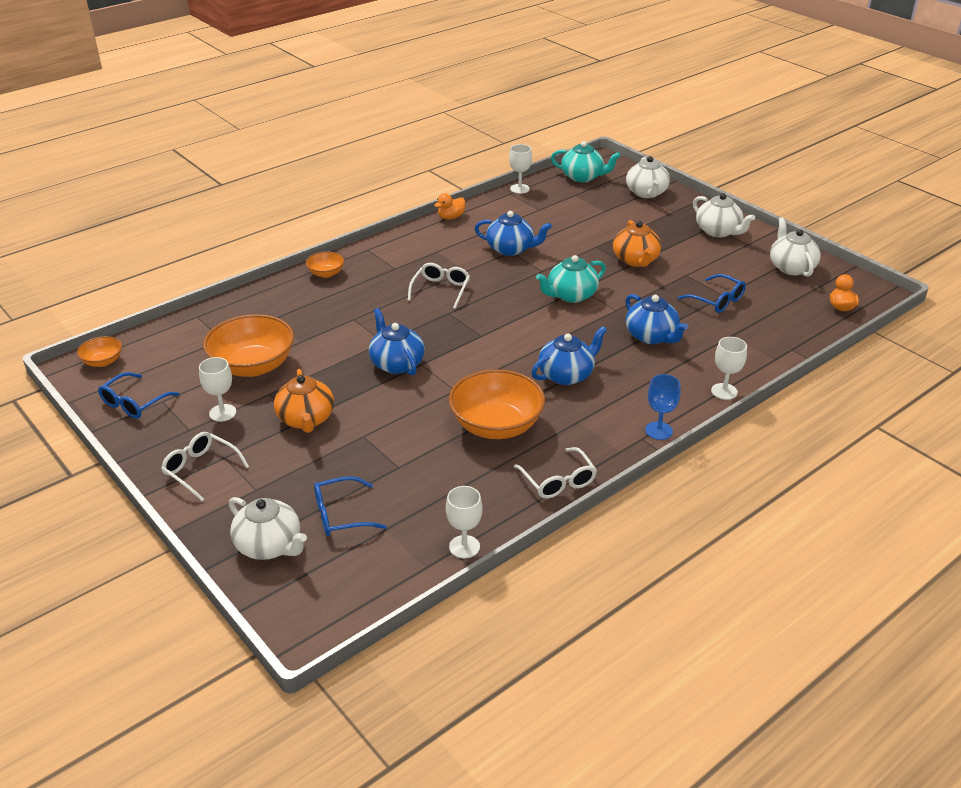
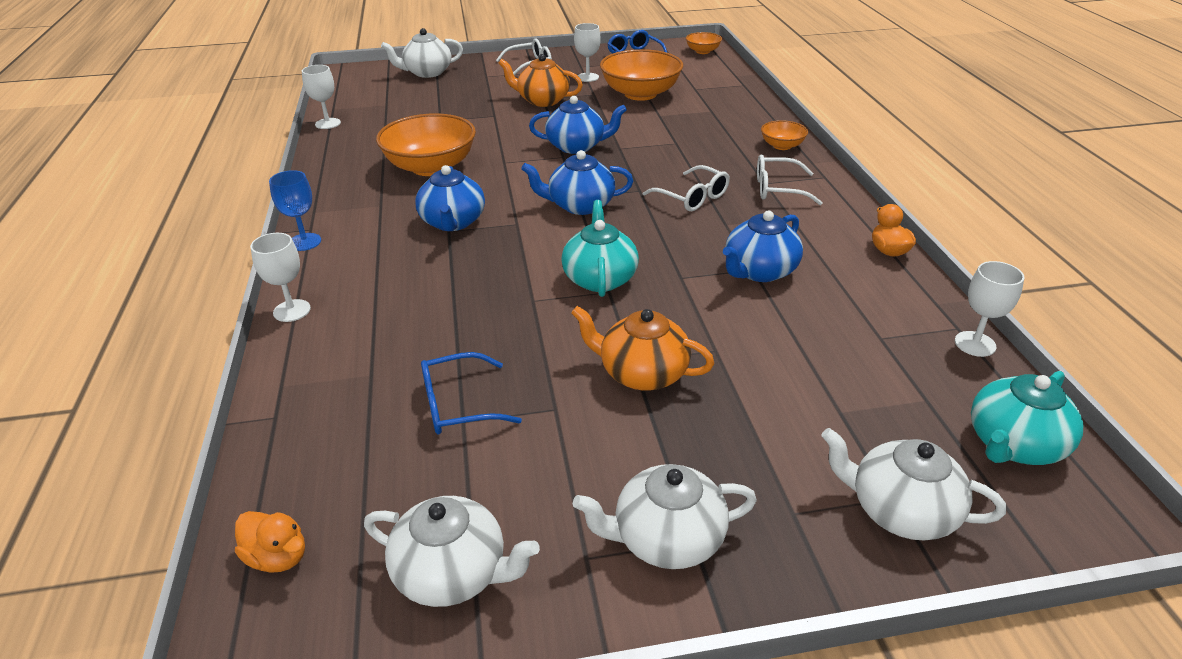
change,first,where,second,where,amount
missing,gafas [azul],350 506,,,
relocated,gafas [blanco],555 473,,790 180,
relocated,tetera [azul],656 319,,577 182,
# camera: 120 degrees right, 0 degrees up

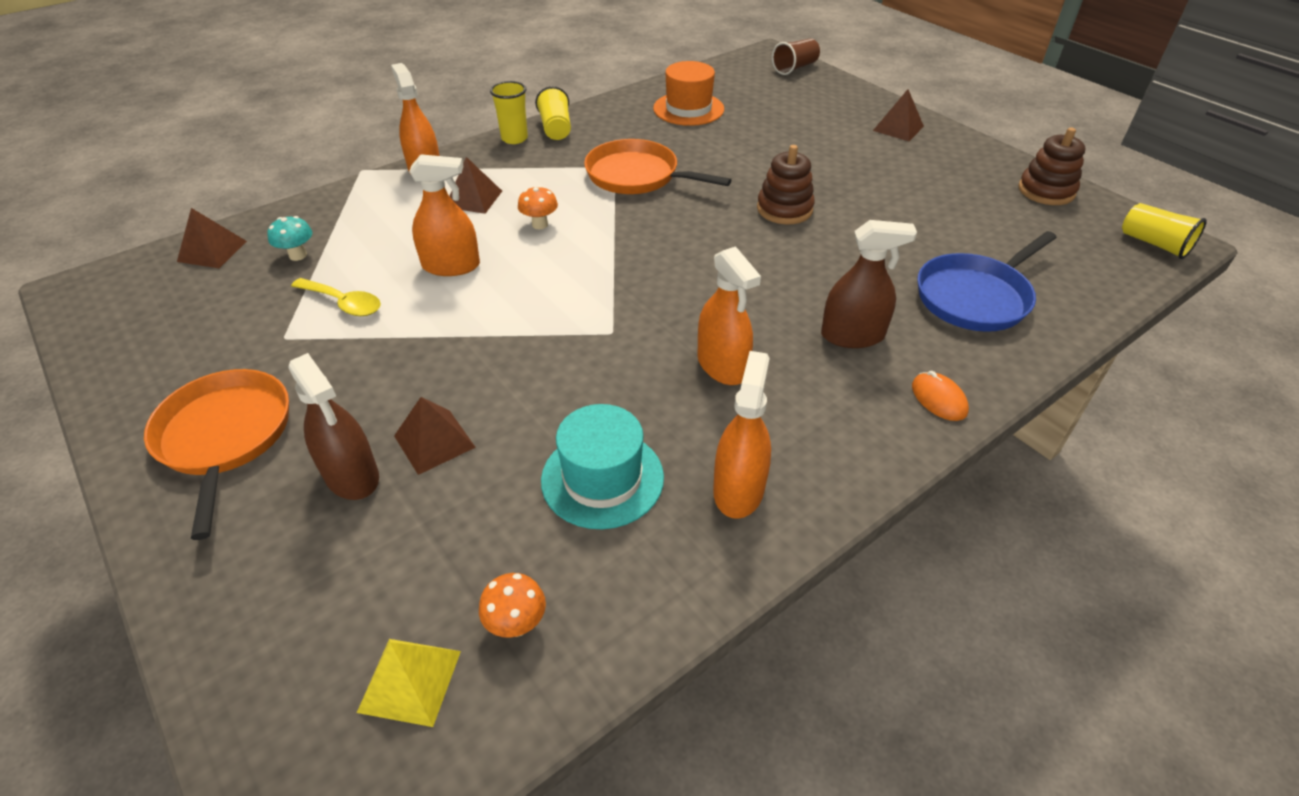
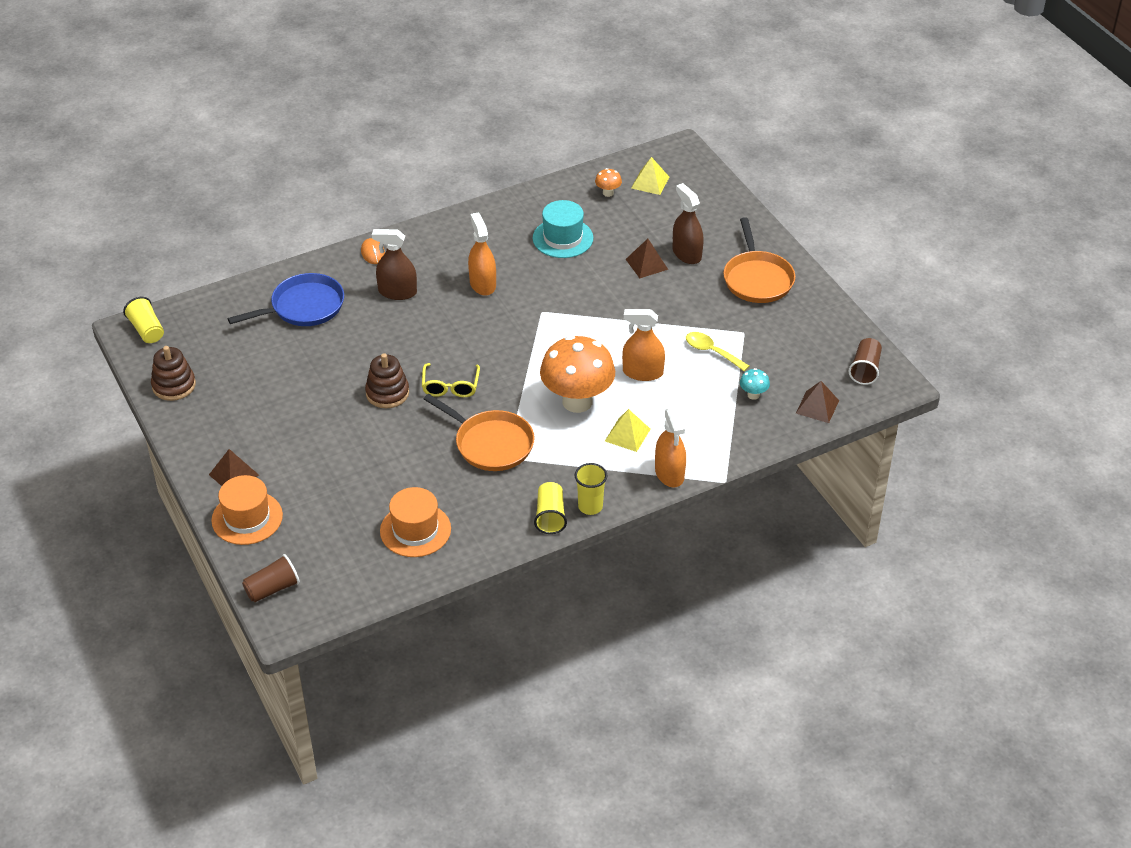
change,first,where,second,where,amount
missing,pulverizador [naranja],742 435,,,
appeared,,,sombrero [naranja],247 510,
appeared,,,gafas [amarillo],451 380,
appeared,,,vaso [marrón],865 361,
colour,pirámide [marrón],475 185,pirámide [amarillo],627 430,
size,seta [naranja],538 207,,577 374,x2.47
# camera: 170 degrees left, 0 degrees up

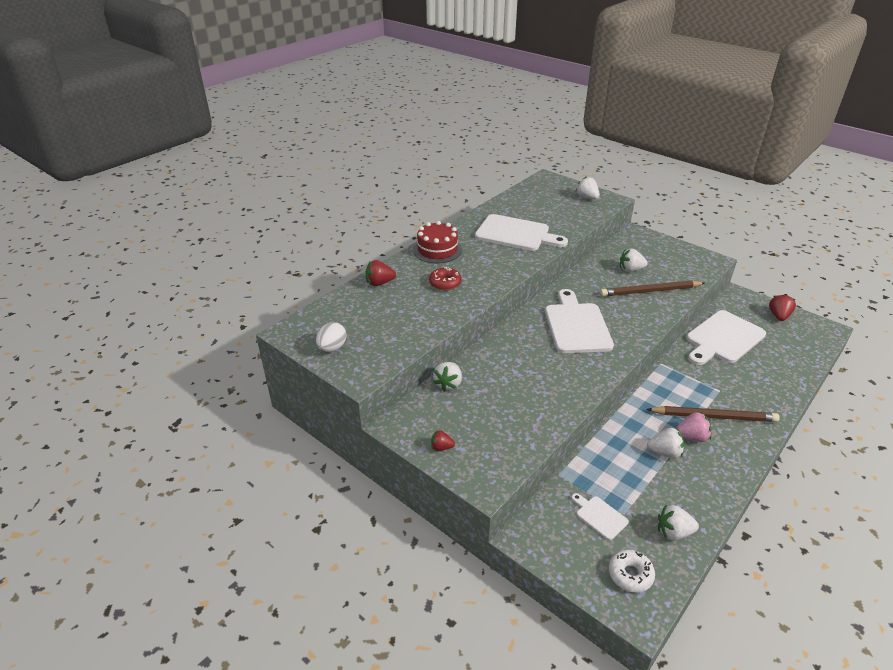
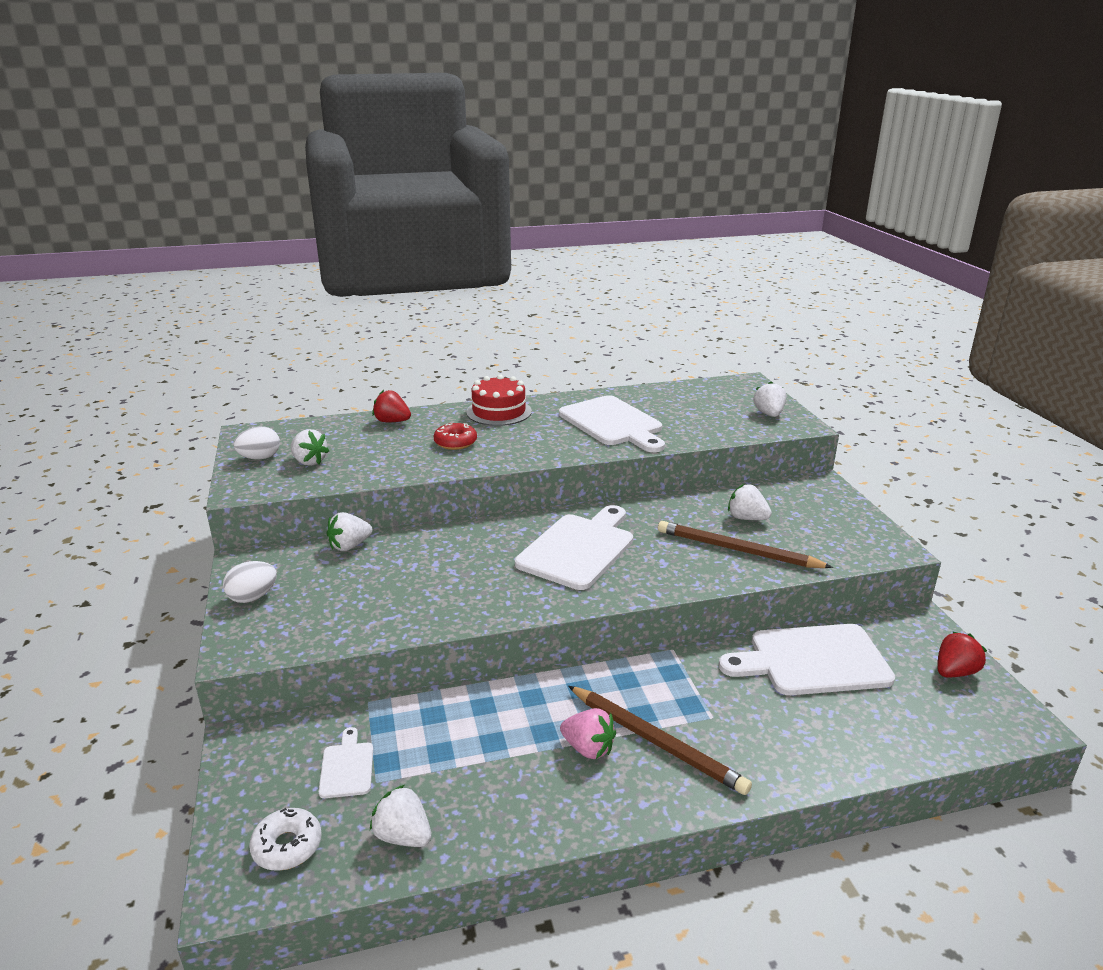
change,first,where,second,where,amount
relocated,fresa [blanco],666 443,,309 447,
exchanged,fresa [rojo],443 440,huevo [blanco],250 582,
# camera: 35 degrees right, 10 degrees down

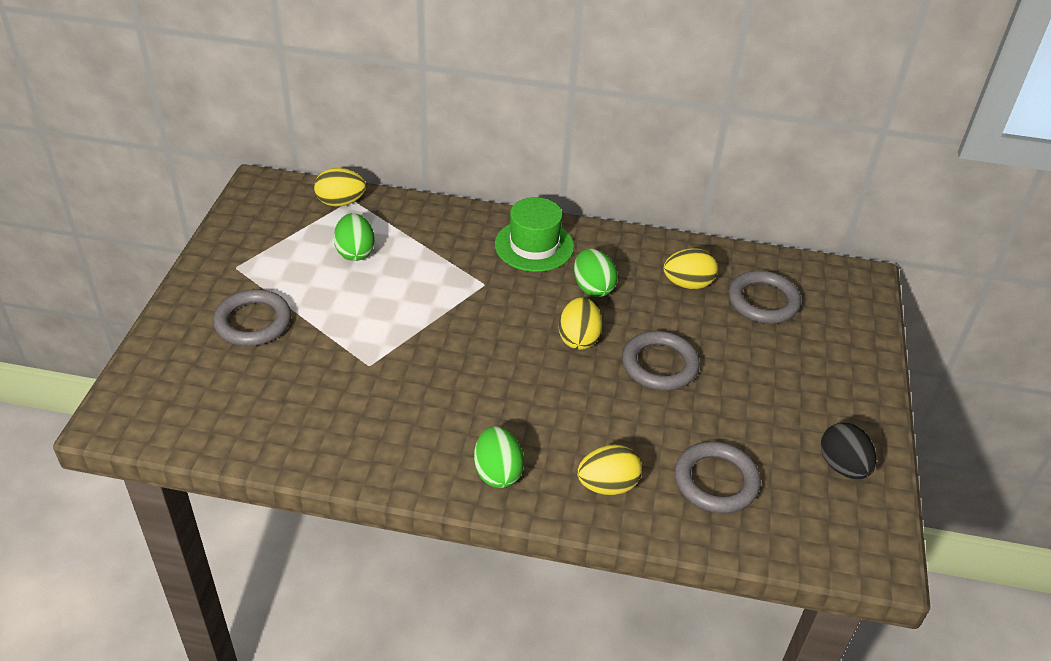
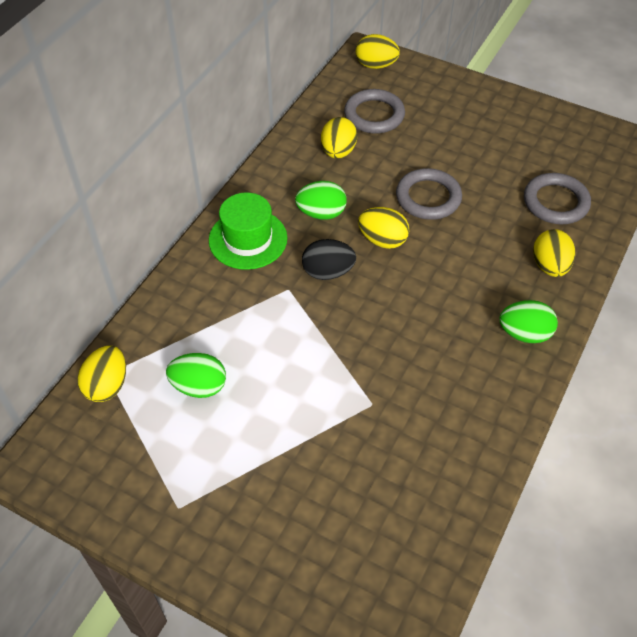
change,first,where,second,where,amount
missing,anillo [gris],252 317,,,
appeared,,,huevo [amarillo],378 51,
relocated,huevo [negro],848 451,,329 259,
# camera: 70 degrees left, 10 degrees up

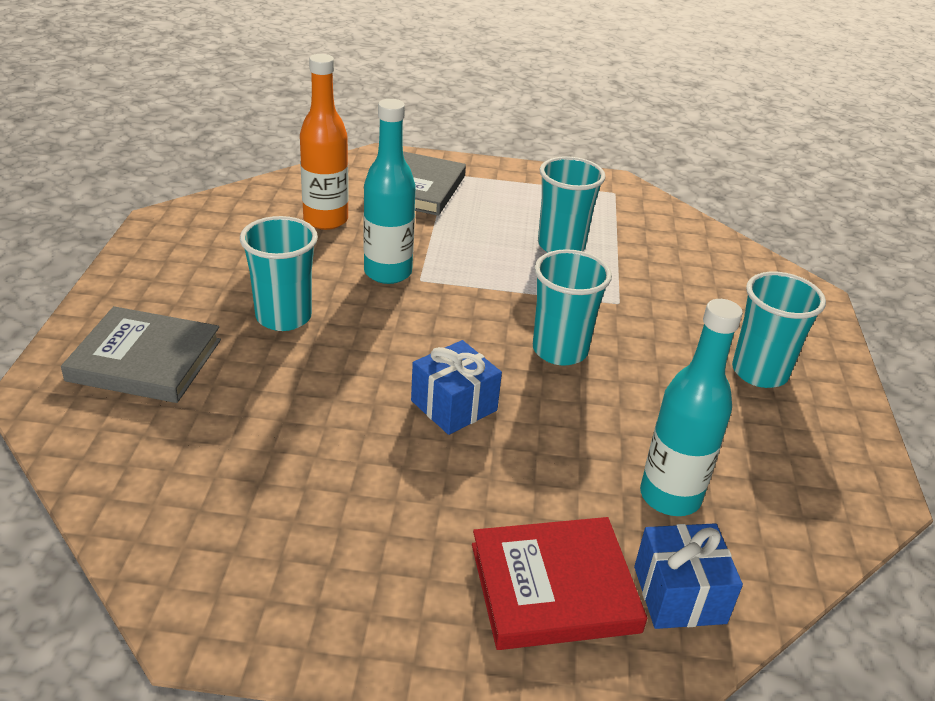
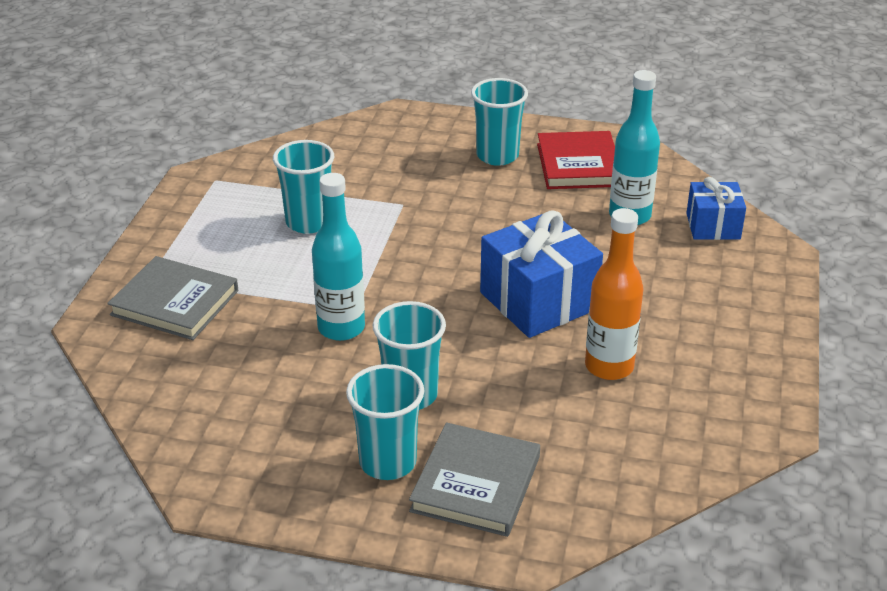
change,first,where,second,where,amount
relocated,botella [naranja],324 142,,614 294,
relocated,libro [rojo],559 583,,576 160,
relocated,vaso [turquesa],572 307,,385 422,
size,regalo [azul],456 387,,541 274,x1.69
# camera: 80 degrees left, 0 degrees up

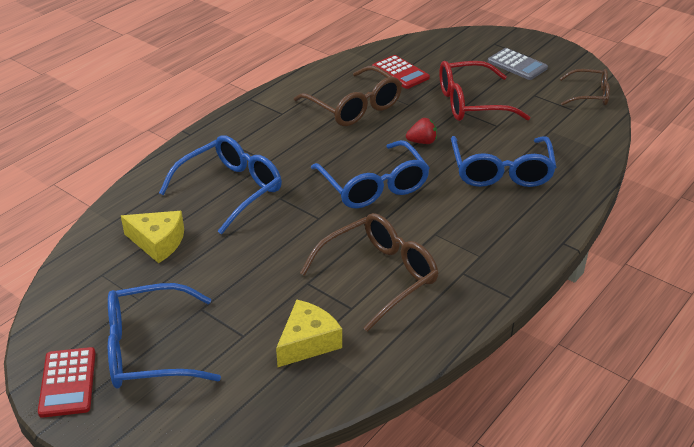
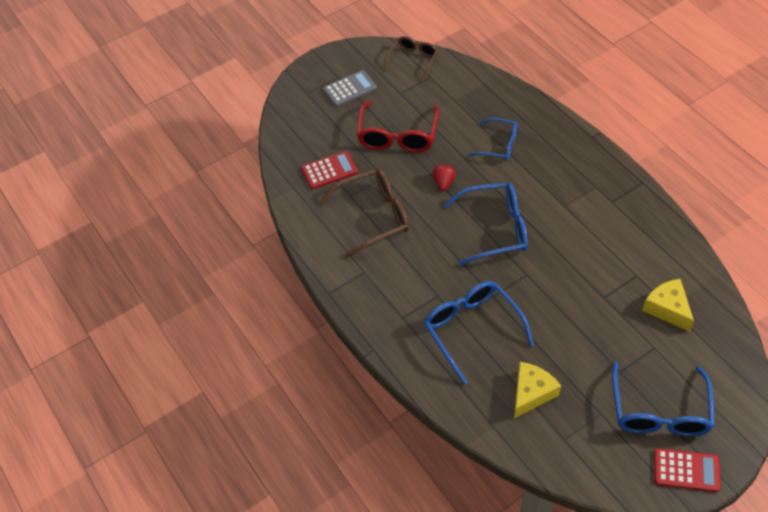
change,first,where,second,where,amount
missing,gafas [marrón],369 272,,,
size,gafas [azul],503 161,,493 139,x0.62
# camera: 70 degrees left, 15 degrees up

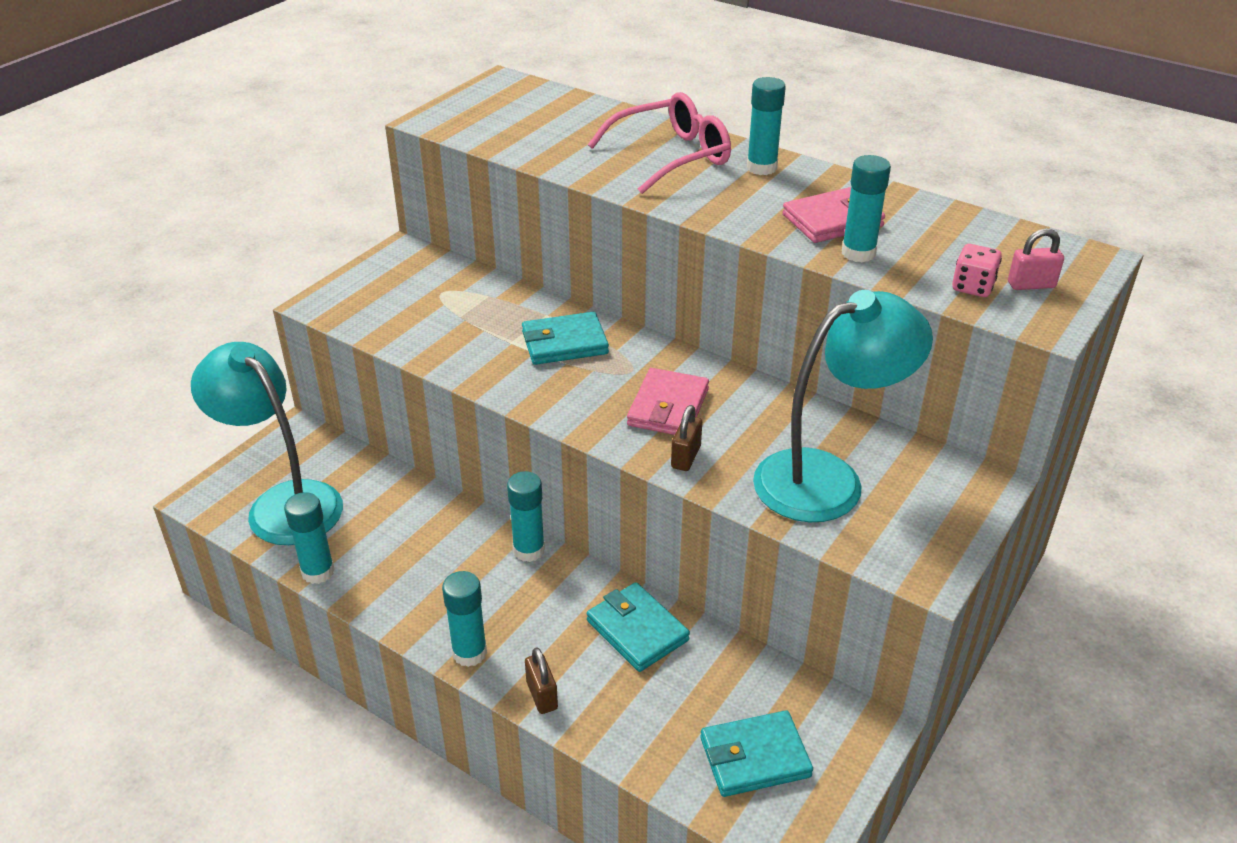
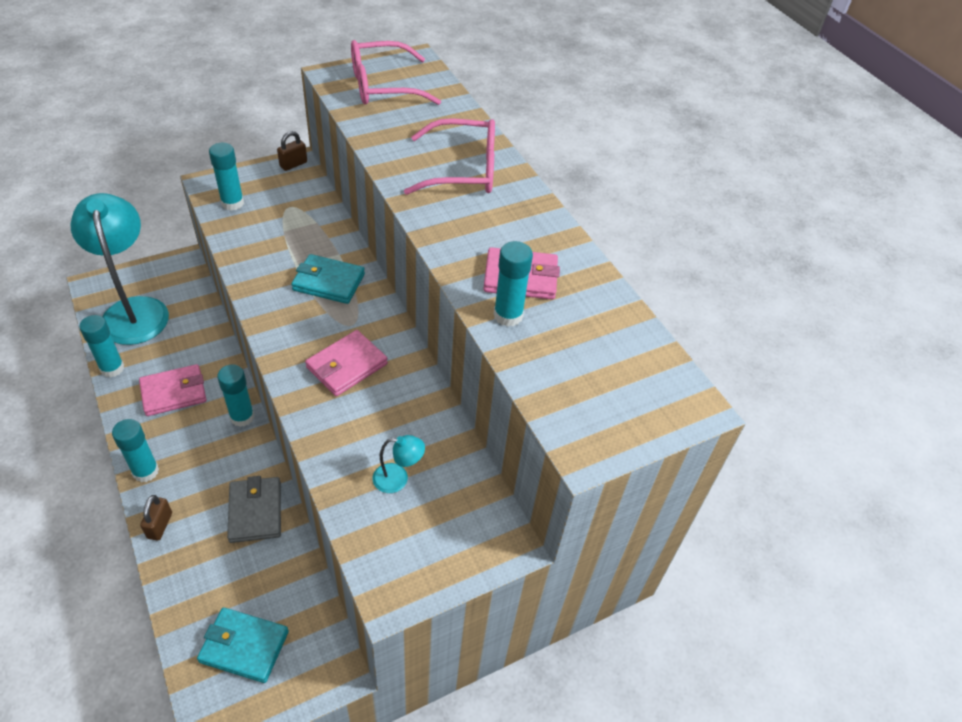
change,first,where,second,where,amount
missing,dado [rosa],977 270,,,
missing,candado [rosa],1036 259,,,
appeared,,,cartera [rosa],172 390,
appeared,,,gafas [rosa],396 72,
relocated,candado [marrón],686 438,,292 151,
relocated,barra de pegamento [turquesa],766 126,,226 177,
colour,cartera [turquesa],638 627,cartera [gris],254 509,
size,lámpara [turquesa],843 406,,399 464,x0.40
# camera: 25 degrees right, 10 degrees up

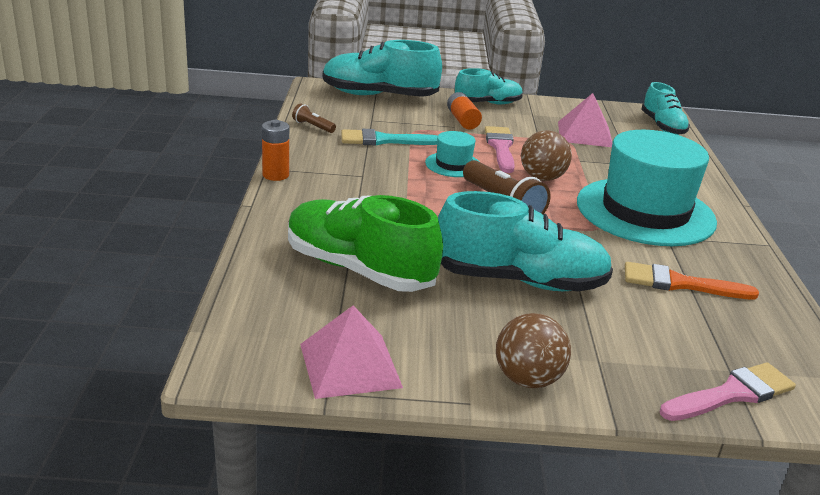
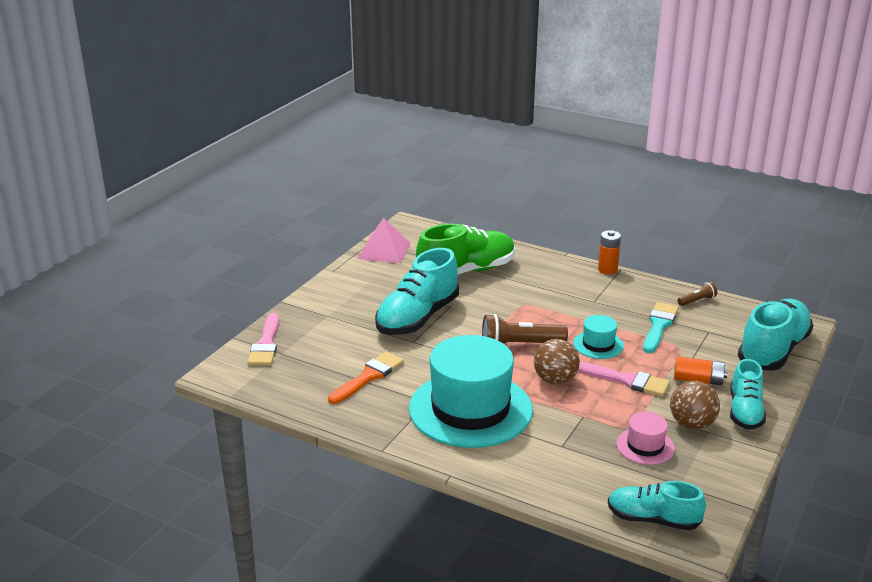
change,first,where,second,where,amount
relocated,pelota [marrón],533 350,,695 405,
exchanged,pirámide [rosa],585 120,sombrero [rosa],645 438,
# camera: 120 degrees right, 0 degrees up

